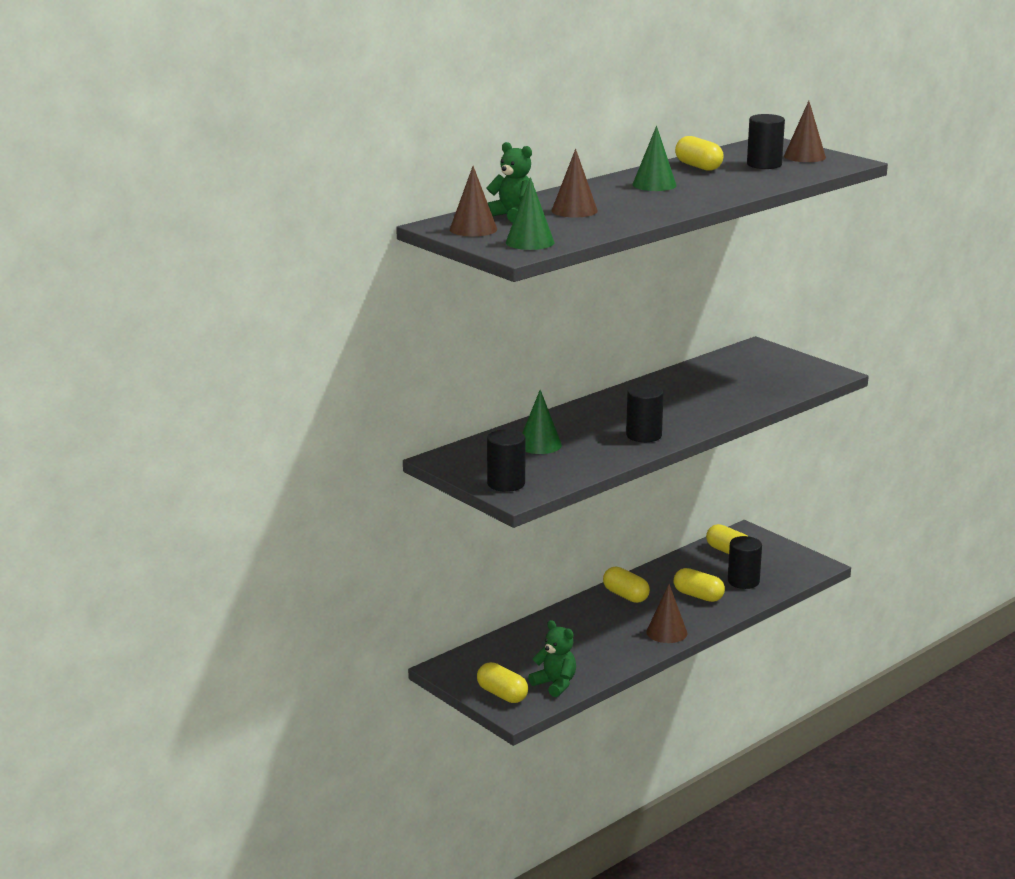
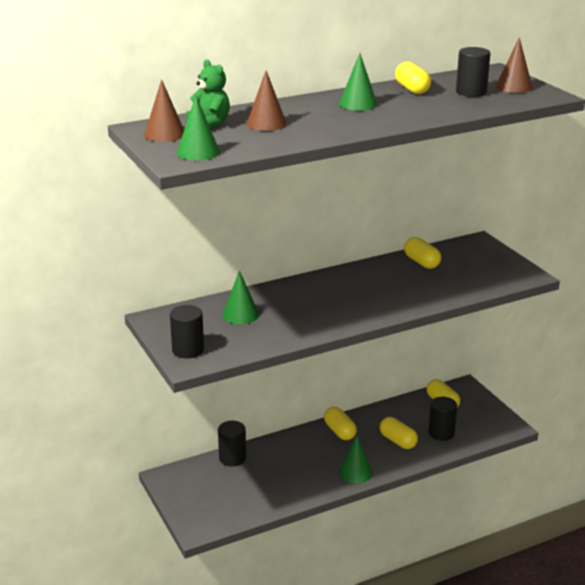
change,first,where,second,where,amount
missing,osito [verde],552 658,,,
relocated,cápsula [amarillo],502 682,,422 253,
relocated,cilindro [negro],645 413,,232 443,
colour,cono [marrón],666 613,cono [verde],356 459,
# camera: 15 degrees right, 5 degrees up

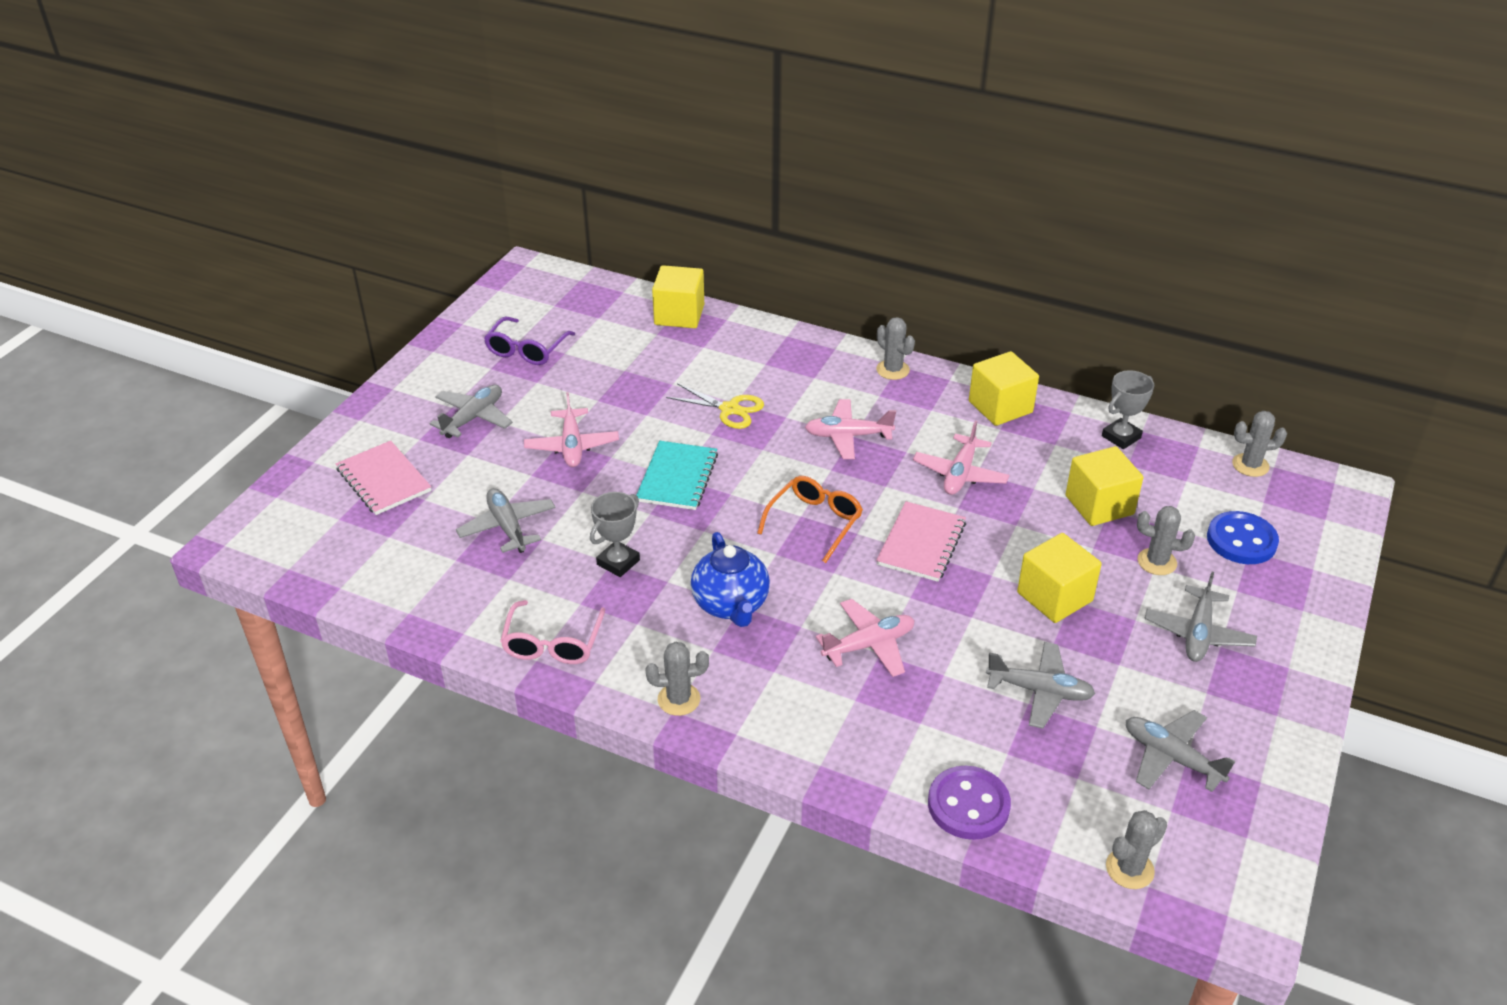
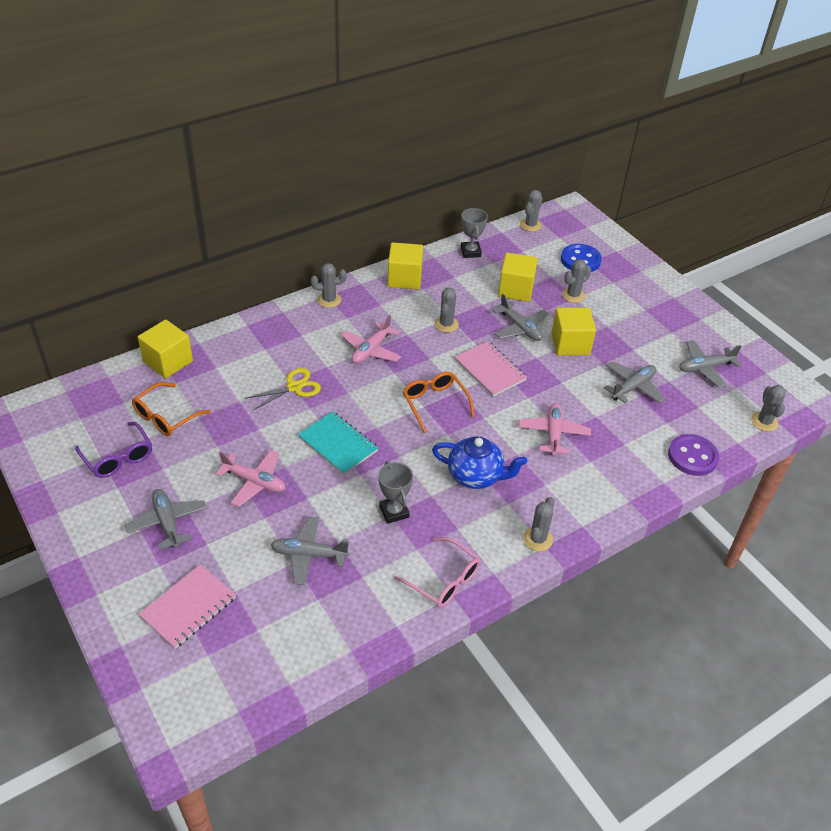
change,first,where,second,where,amount
appeared,,,gafas [naranja],171 409,
relocated,avión [gris],1200 617,,521 317,
exchanged,avión [rosa],961 457,cactus [gris],446 310,
spun,cuaderno [rosa],383 478,,187 606,45 degrees counterclockwise
# camera: 60 degrees left, 5 degrees up

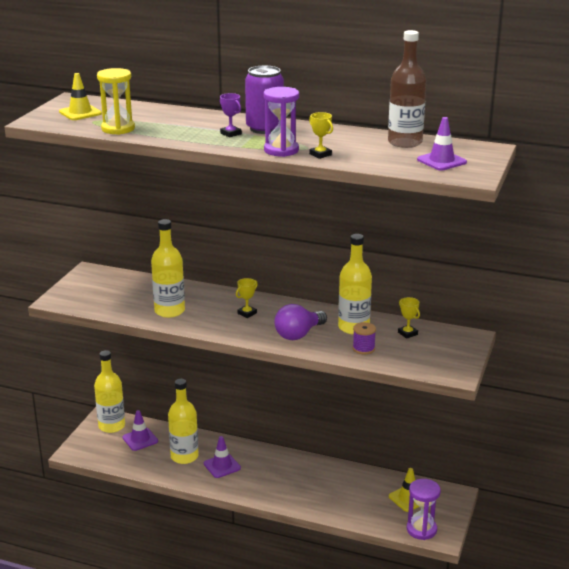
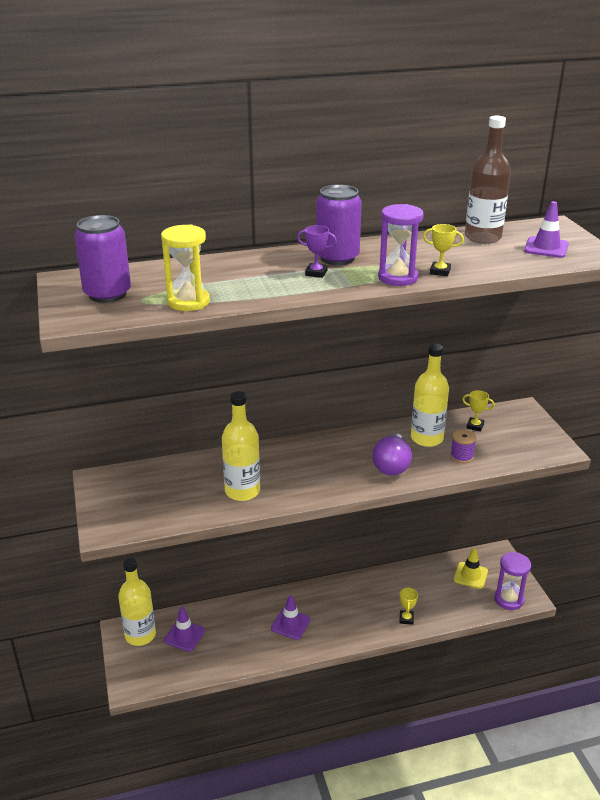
change,first,where,second,where,amount
missing,botella [amarillo],183 421,,,
relocated,trofeo [amarillo],247 298,,409 606,
exchanged,cono de tráfico [amarillo],80 96,lata [morado],102 259,
# camera: 35 degrees left, 5 degrees up

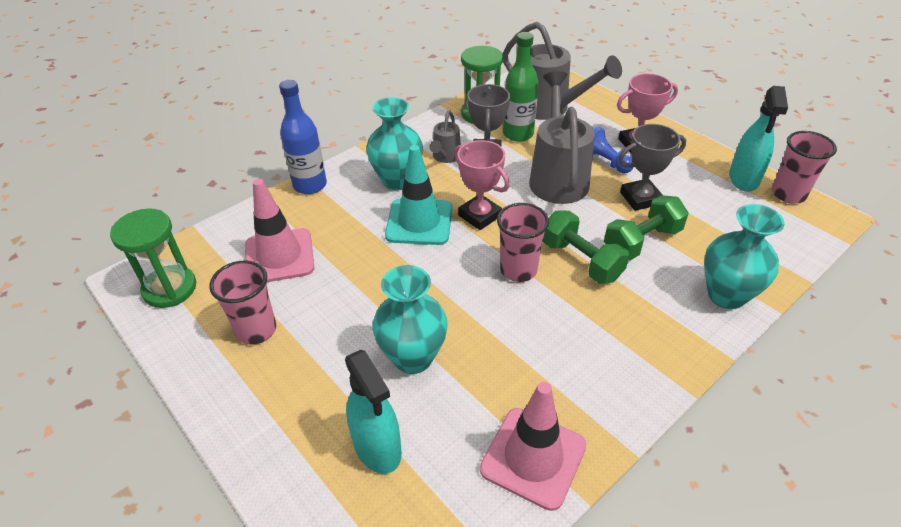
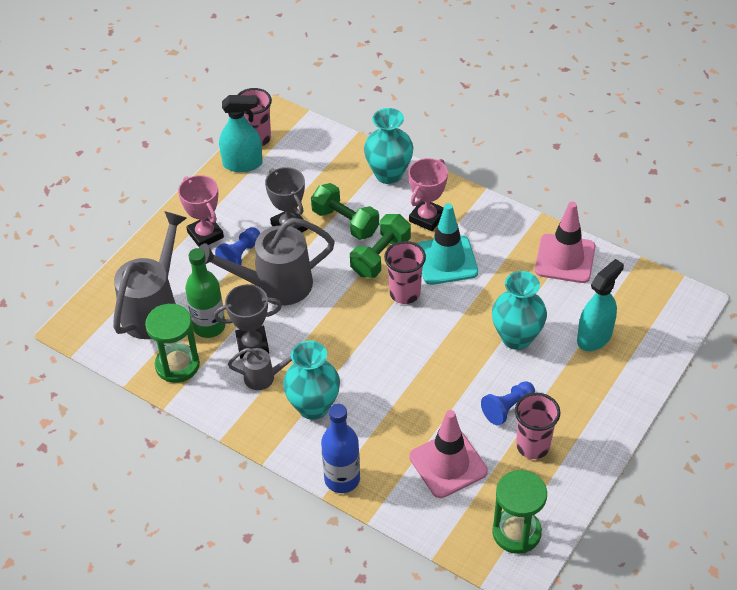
change,first,where,second,where,amount
appeared,,,peón [azul],508 403,
relocated,cono de tráfico [turquesa],418 195,,447 244,
relocated,trofeo [rosa],482 185,,428 194,
# camera: 105 degrees left, 5 degrees up

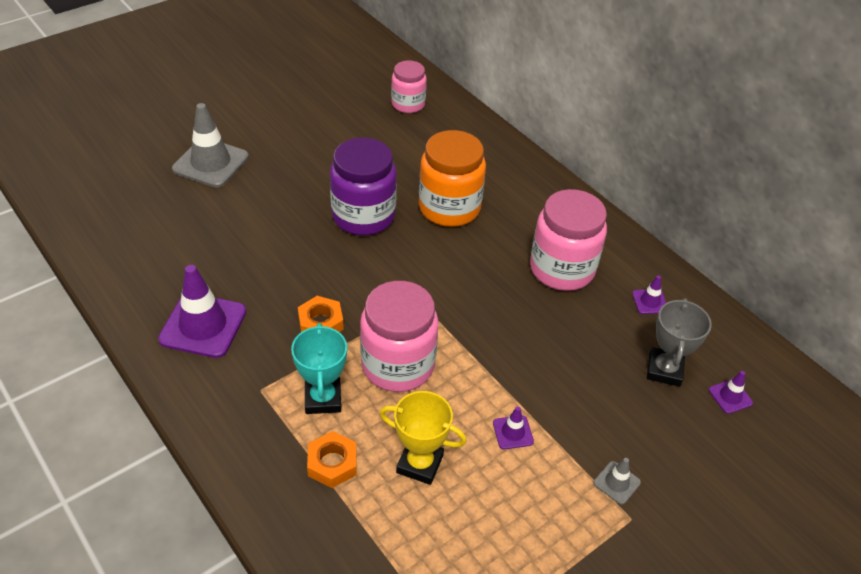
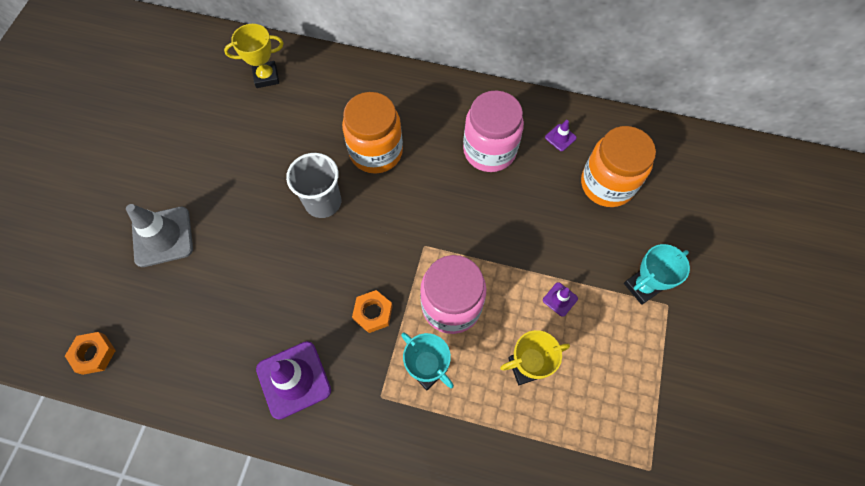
change,first,where,second,where,amount
missing,cono de tráfico [morado],731 392,,,
relocated,tuerca [naranja],332 459,,90 353,
exchanged,tarro [morado],363 187,vaso [gris],313 185,
exchanged,tarro [rosa],409 86,trofeo [amarillo],254 56,
exchanged,cono de tráfico [gris],617 481,trofeo [turquesa],657 274,
exchanged,trofeo [gris],679 342,tarro [naranja],618 166,
# camera: 35 degrees left, 20 degrees up

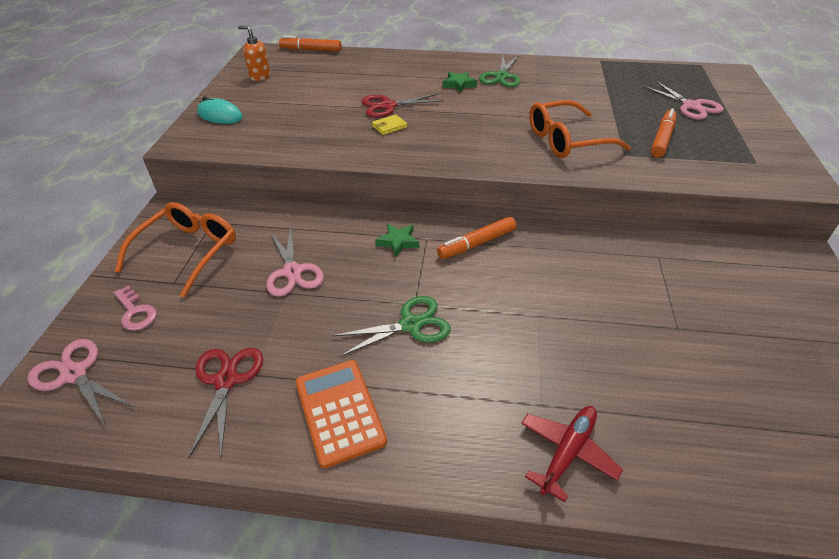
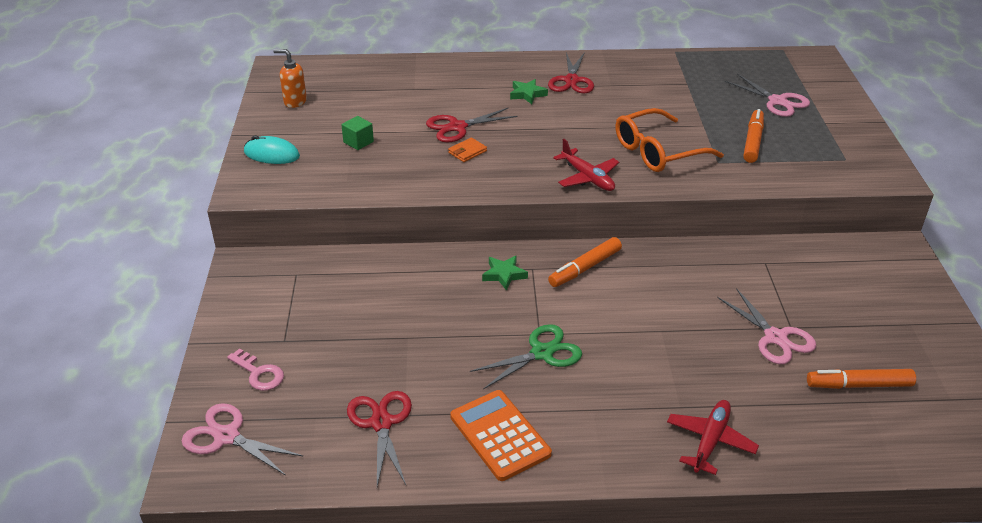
change,first,where,second,where,amount
missing,gafas [naranja],175 250,,,
appeared,,,cubo [verde],357 133,
appeared,,,avión [rojo],586 165,
relocated,tijeras [rosa],295 262,,766 326,
relocated,rotulador [naranja],310 44,,861 379,
colour,cartera [amarillo],389 124,cartera [naranja],467 149,
colour,tijeras [verde],499 71,tijeras [rojo],571 72,
# camera: 10 degrees left, 5 degrees down

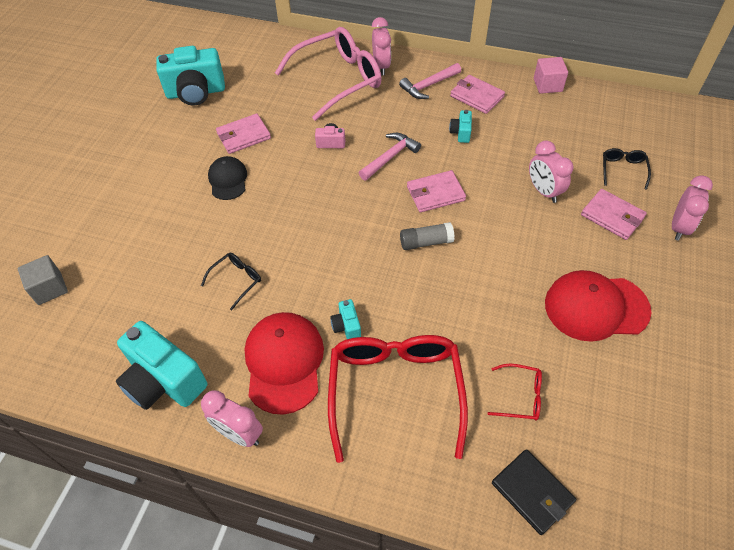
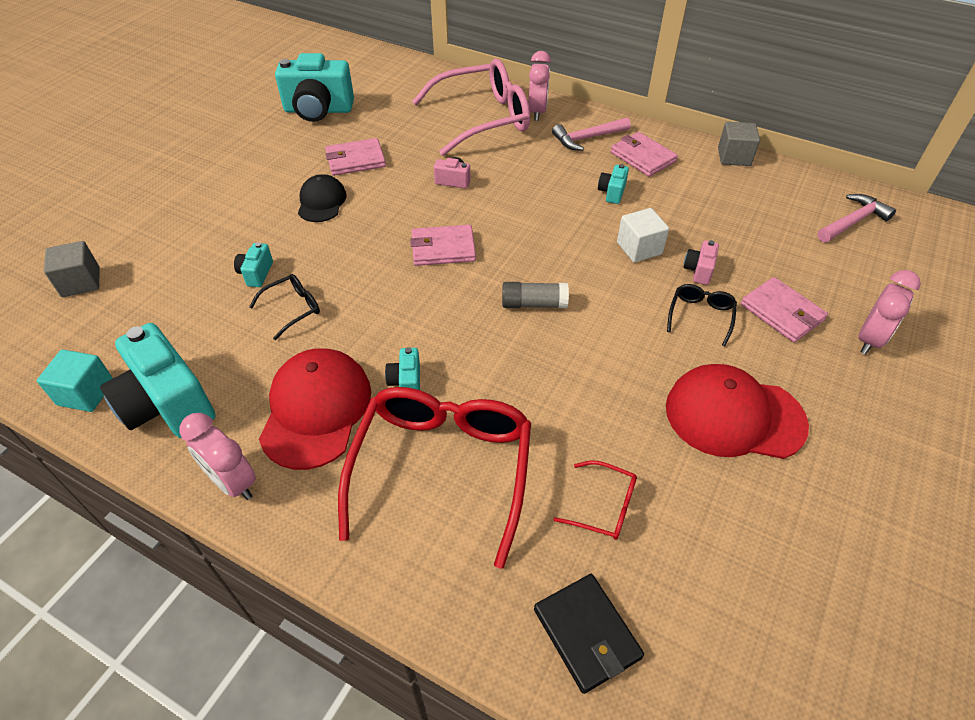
change,first,where,second,where,amount
appeared,,,cubo [turquesa],75 380,
appeared,,,cámara [turquesa],253 264,
appeared,,,cubo [blanco],643 235,
relocated,martillo [rosa],390 156,,856 218,
relocated,cartera [rosa],436 191,,443 245,
relocated,gafas [negro],627 169,,702 315,
exchanged,despertador [rosa],551 171,cámara [rosa],701 262,
colour,cubo [rosa],551 75,cubo [gris],739 144,
# camera: 10 degrees right, 5 degrees down

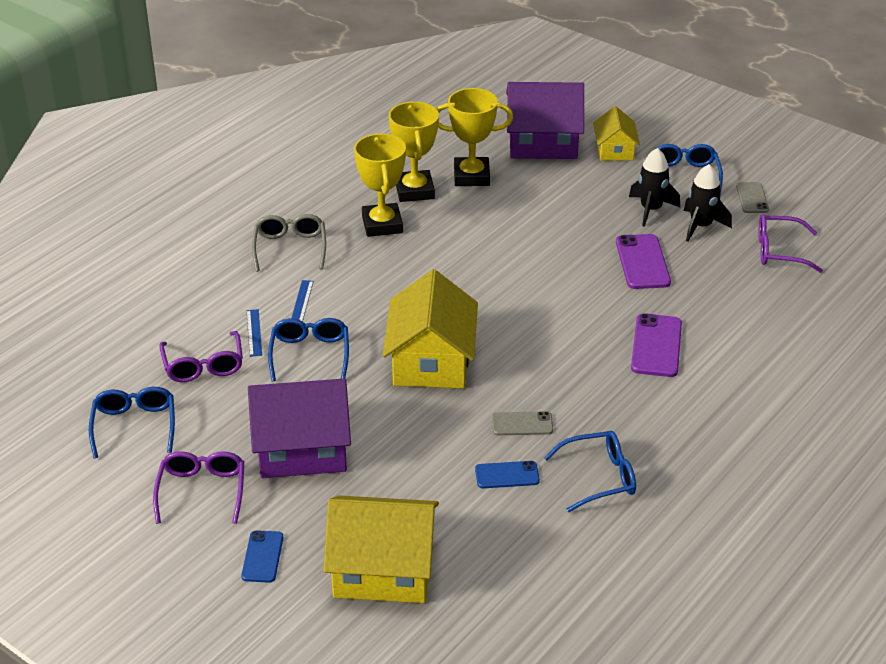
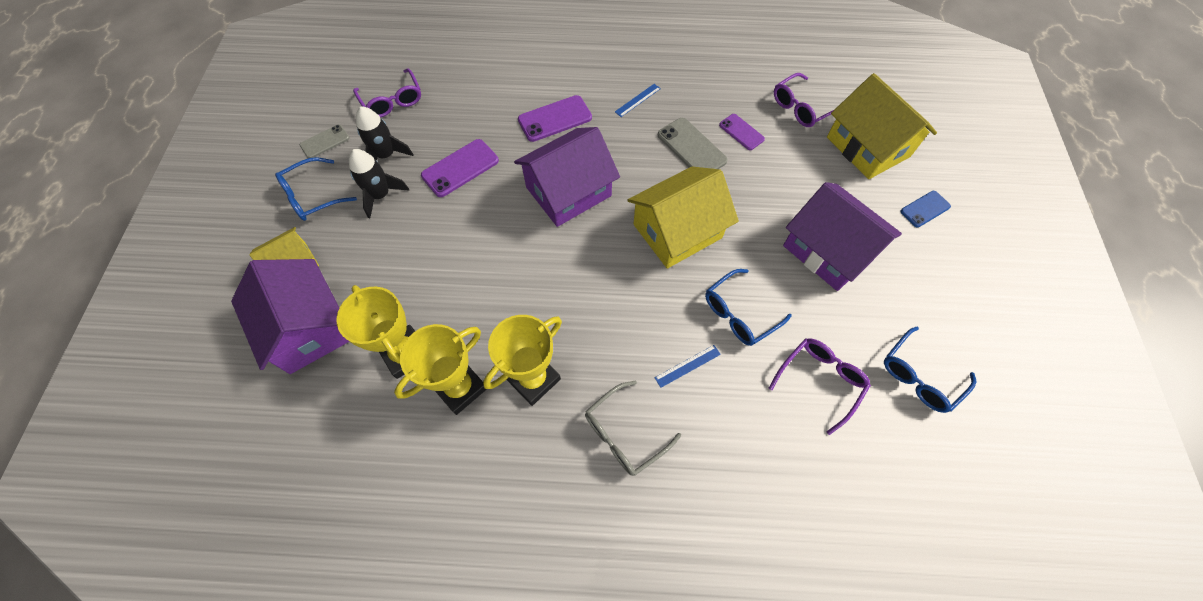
change,first,where,second,where,amount
missing,gafas [azul],590 471,,,
appeared,,,casa [morado],567 177,
relocated,gafas [morado],198 487,,804 100,
relocated,regla [azul],254 333,,638 100,
colour,móvil [azul],507 474,móvil [morado],742 132,
size,móvil [gris],522 423,,693 143,x1.58
# camera: 125 degrees left, 25 degrees up

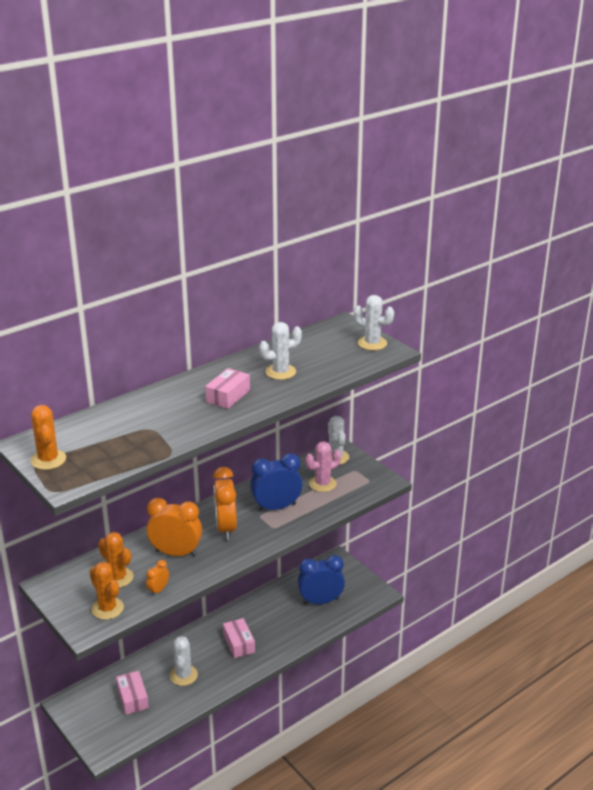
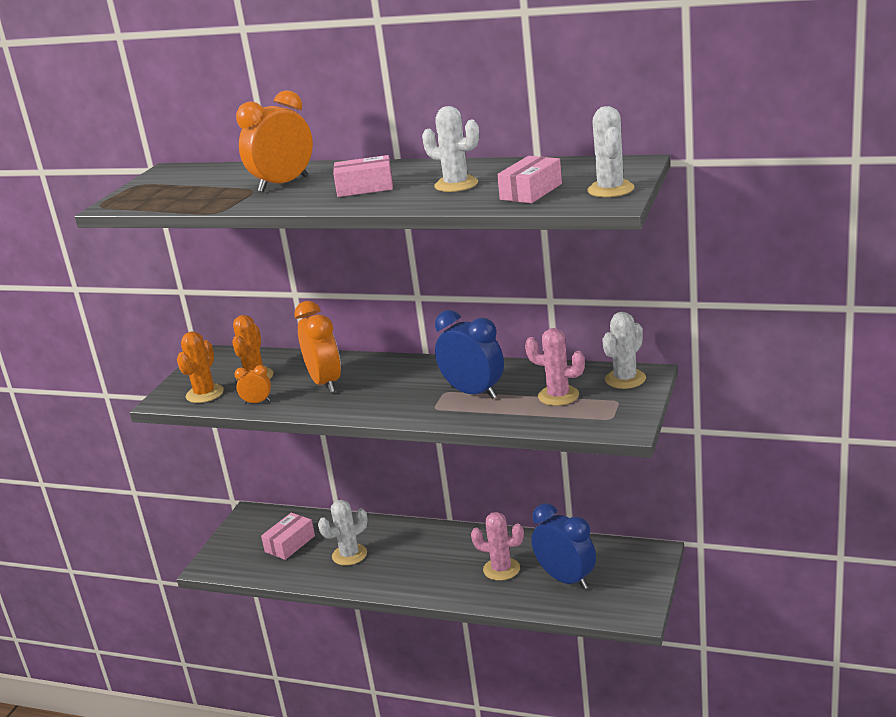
change,first,where,second,where,amount
missing,cactus [naranja],48 437,,,
appeared,,,cactus [rosa],497 546,
relocated,despertador [naranja],225 503,,274 141,
relocated,caja [rosa],239 638,,529 179,
# camera: 60 degrees right, 5 degrees down

